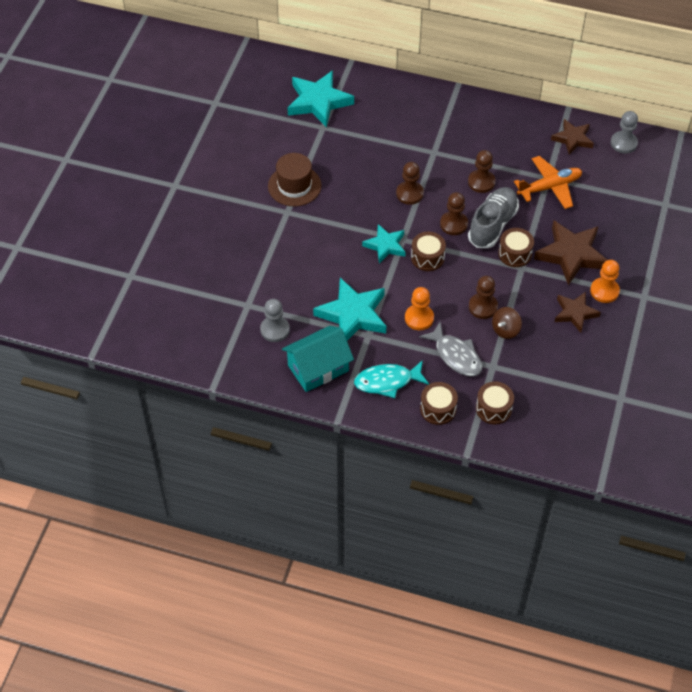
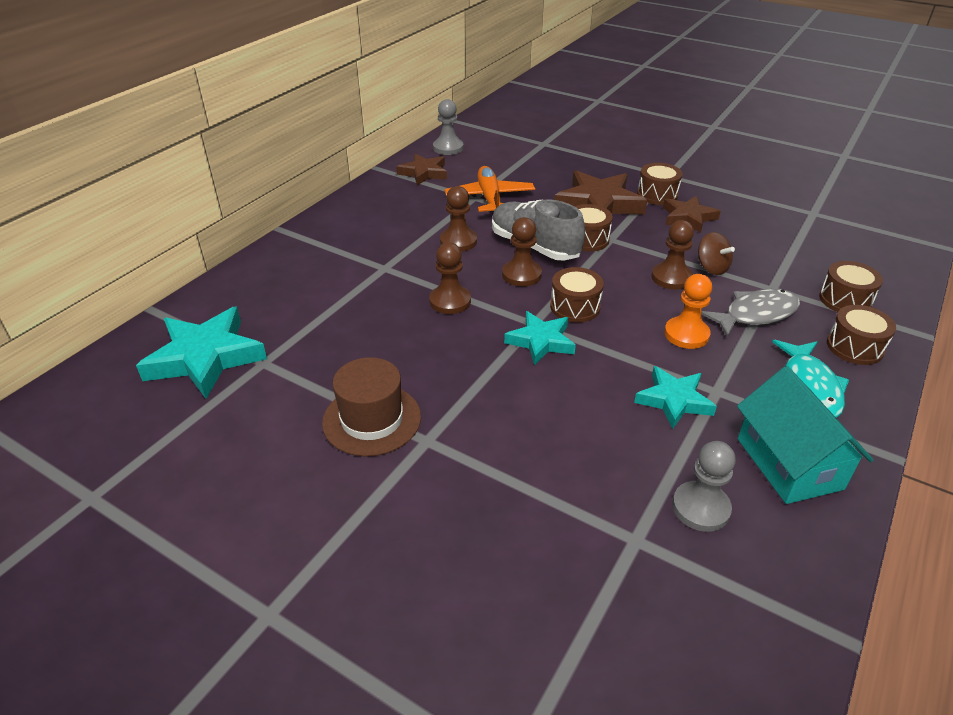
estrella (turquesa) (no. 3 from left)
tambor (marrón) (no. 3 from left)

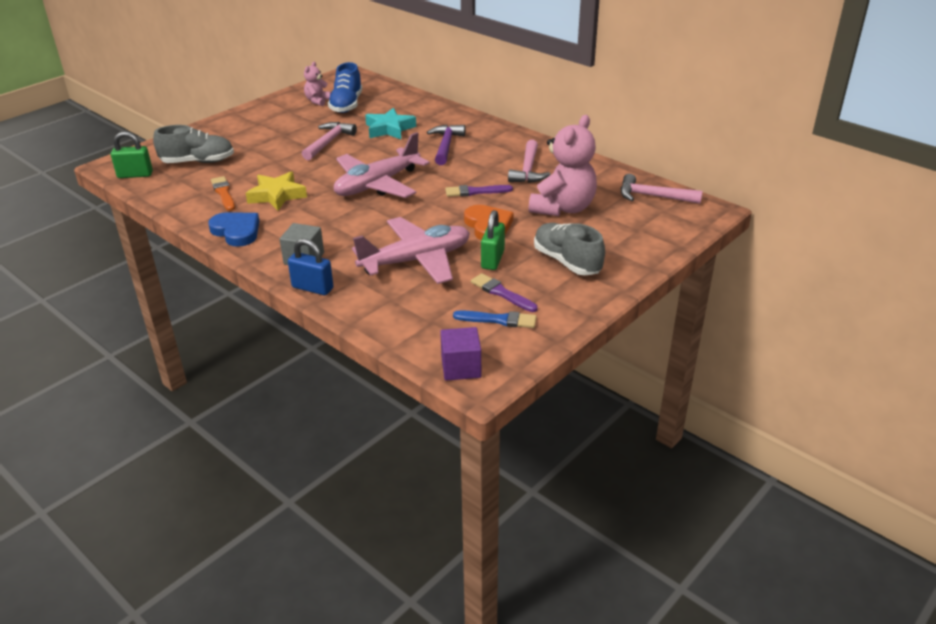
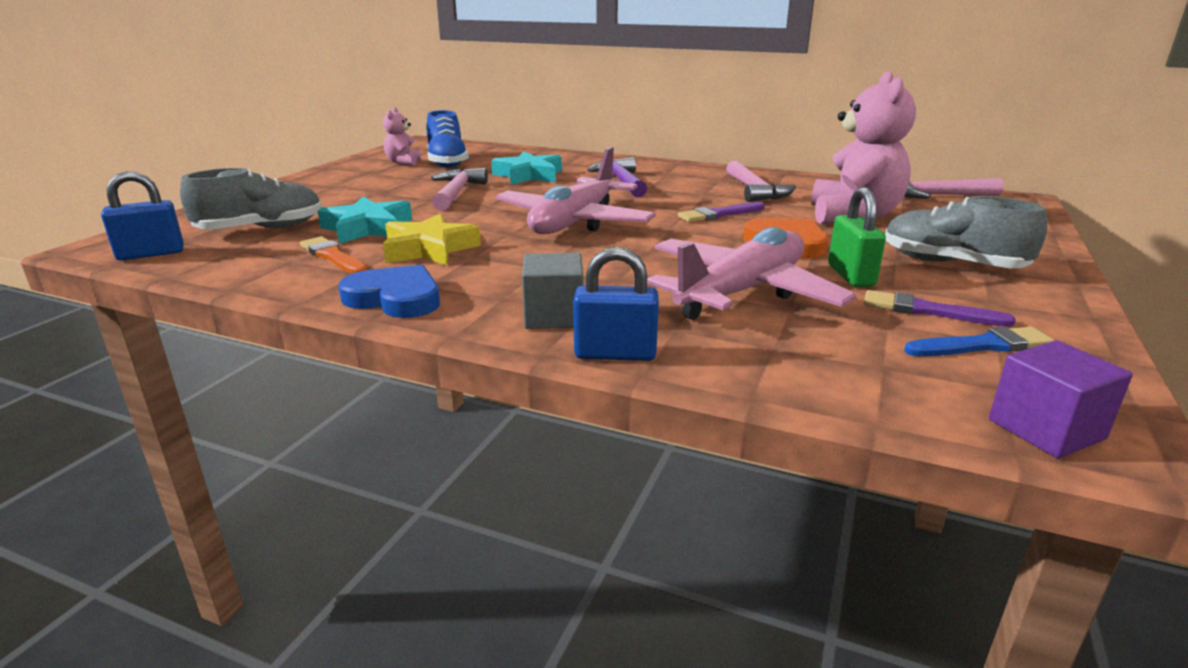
candado (azul) (no. 1 from left)
estrella (turquesa) (no. 1 from left)

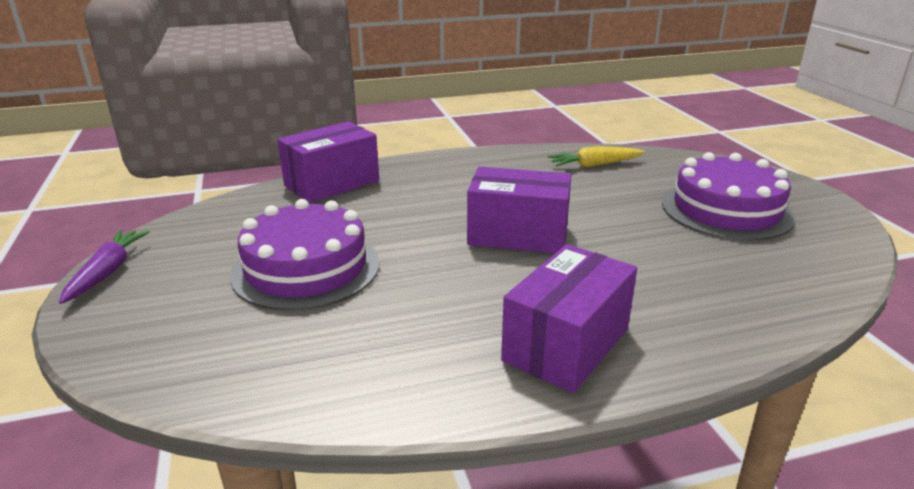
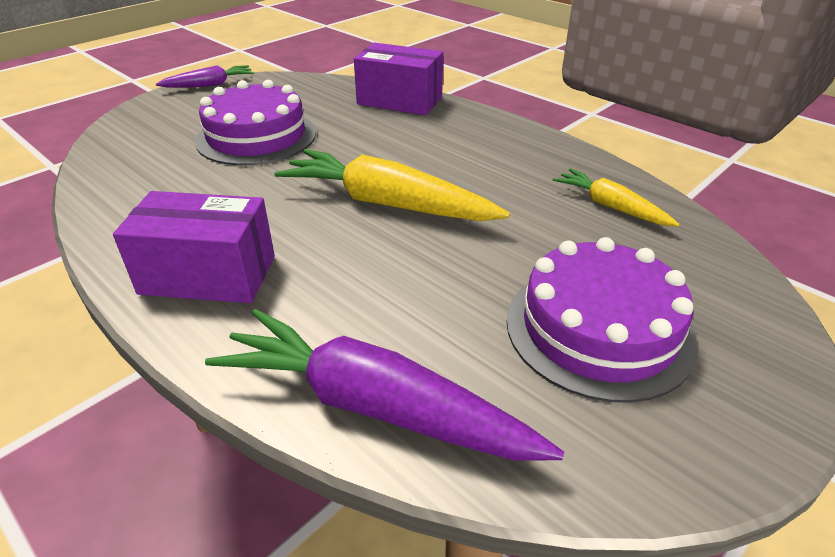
zanahoria (morado) (no. 2 from left)
zanahoria (amarillo) (no. 1 from left)

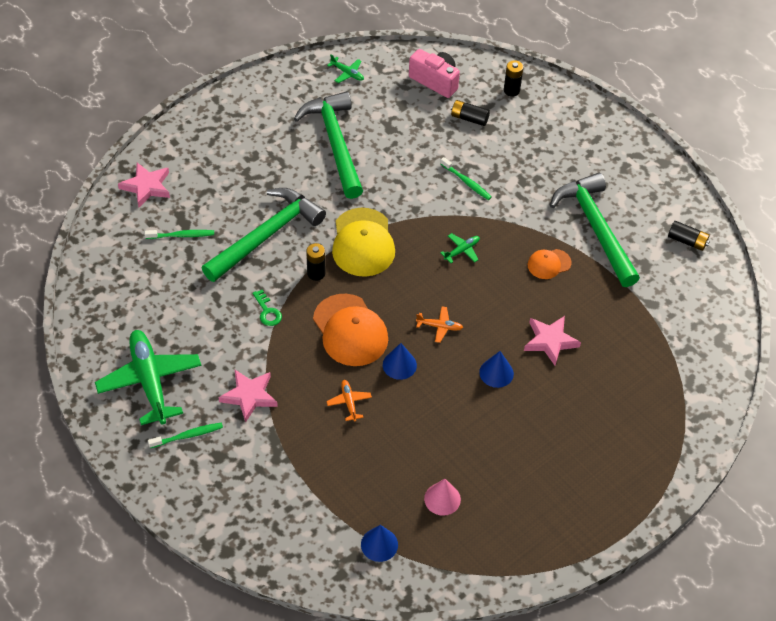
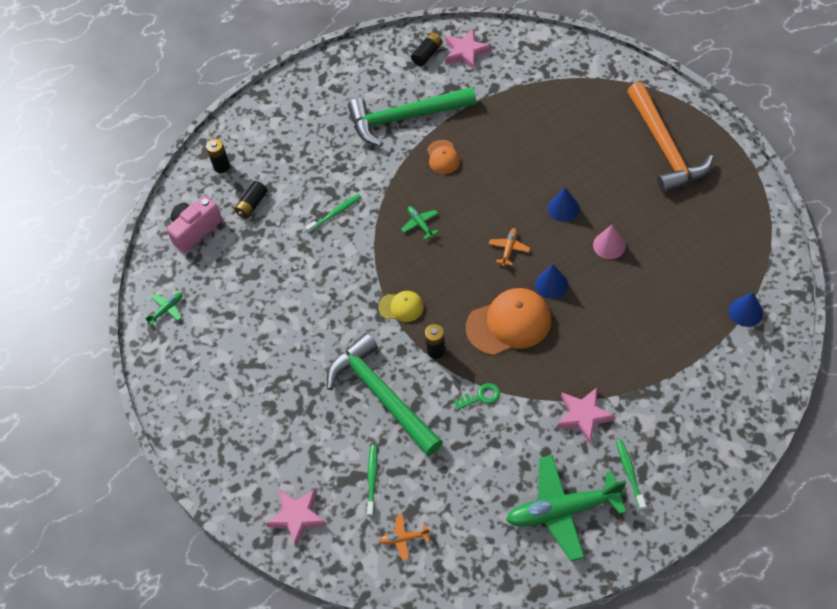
gorra (amarillo)
avión (naranja) (no. 1 from left)
estrella (rosa) (no. 2 from left)
cono (rosa)
martillo (naranja)
martillo (verde) (no. 2 from left in the first image)

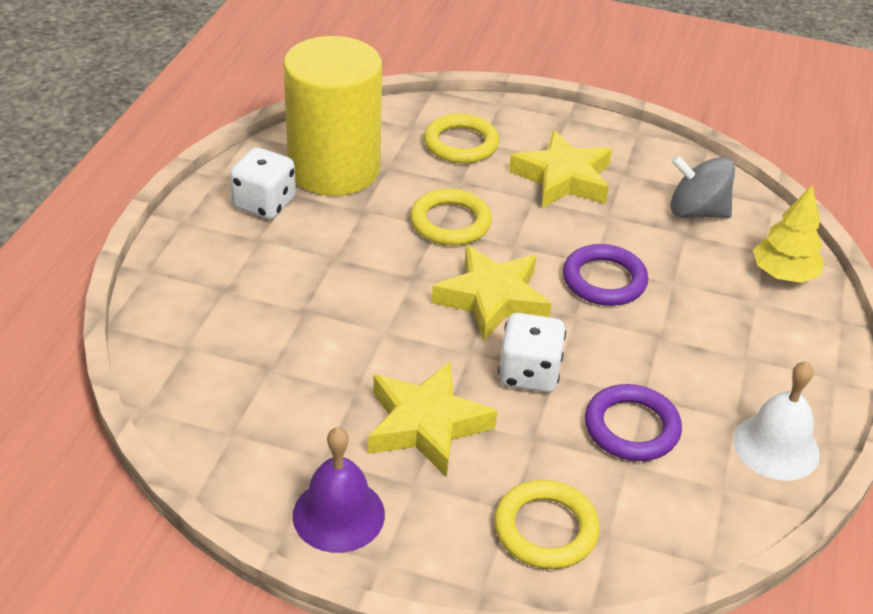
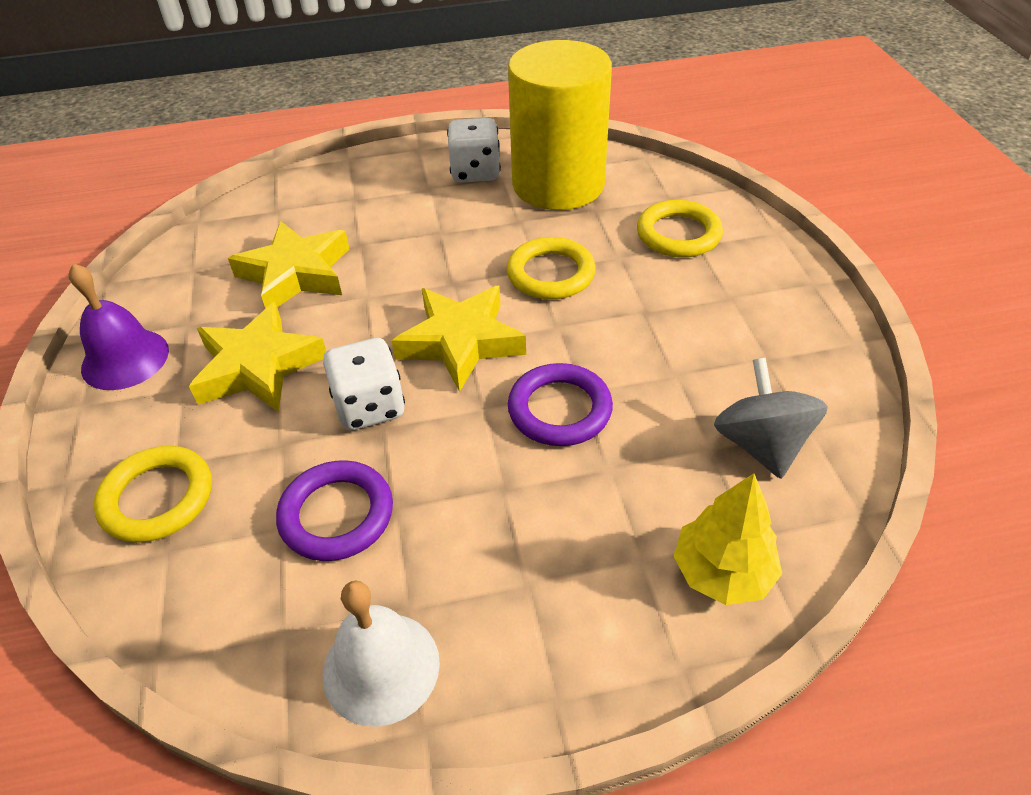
estrella (amarillo) (no. 2 from left)

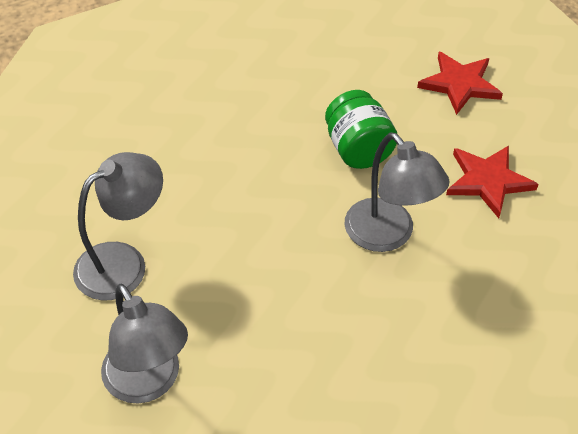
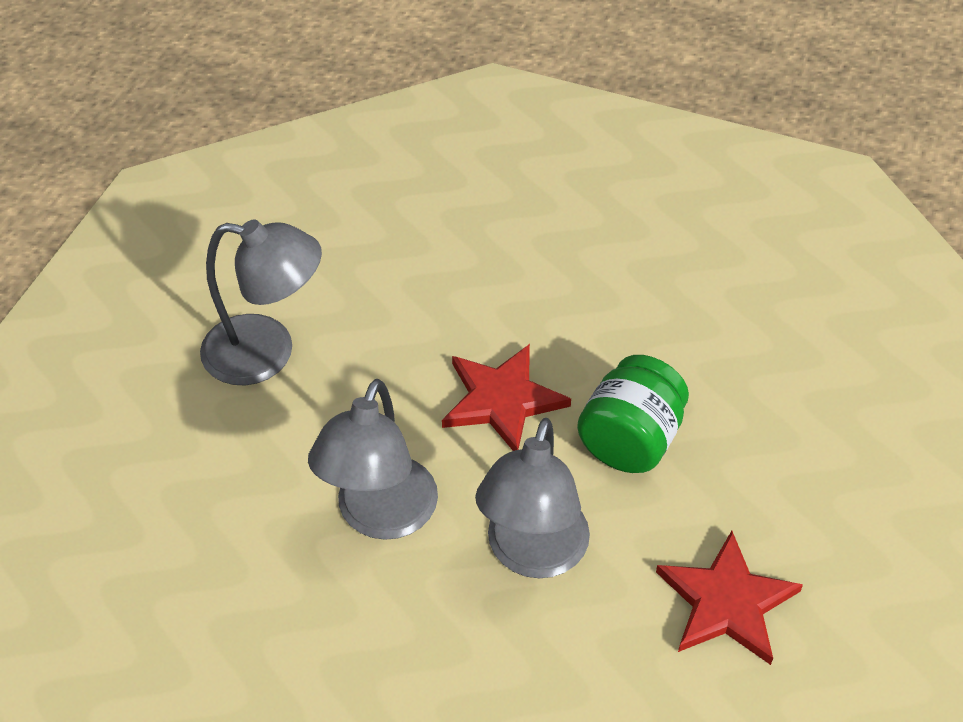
lámpara (gris) (no. 2 from left)
estrella (rojo) (no. 1 from left)

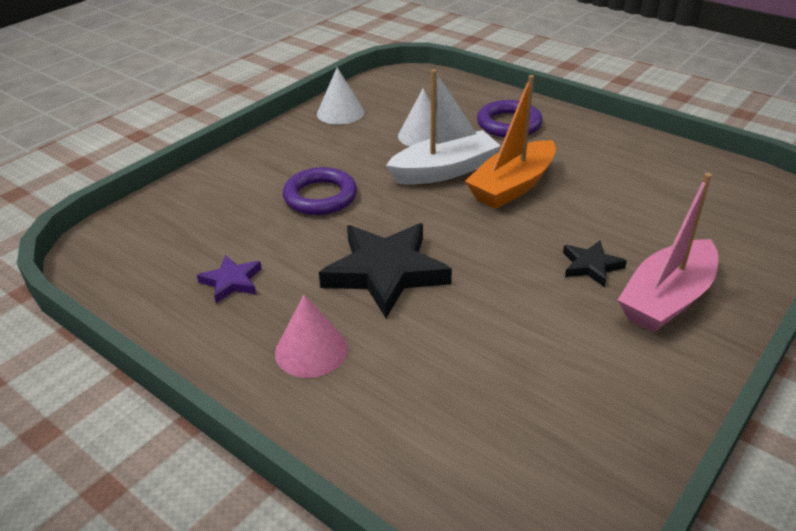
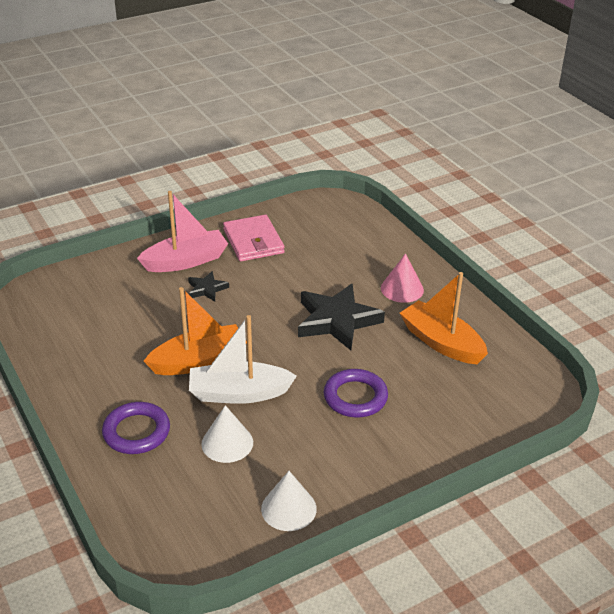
cartera (rosa)
barco (naranja) (no. 2 from left)

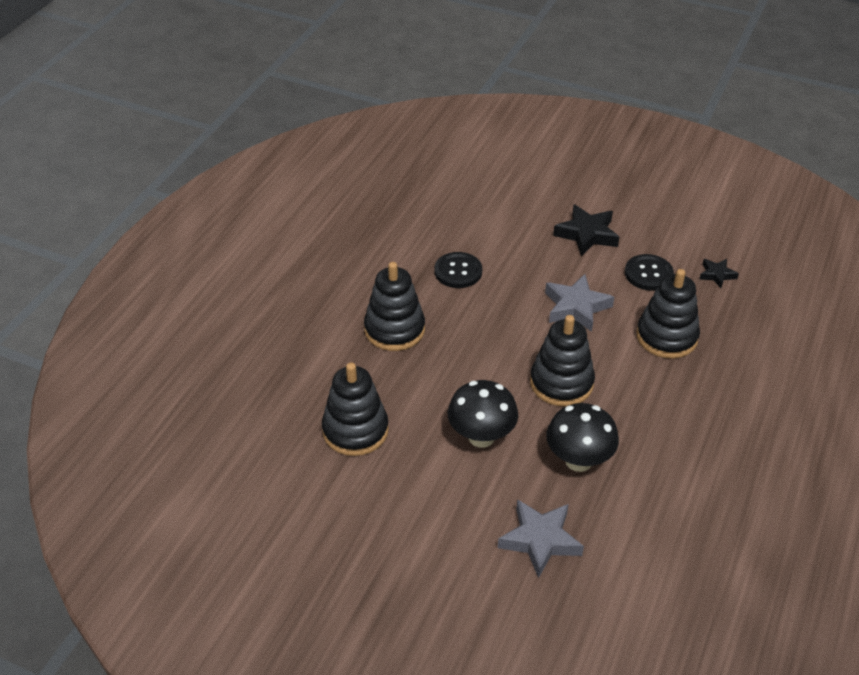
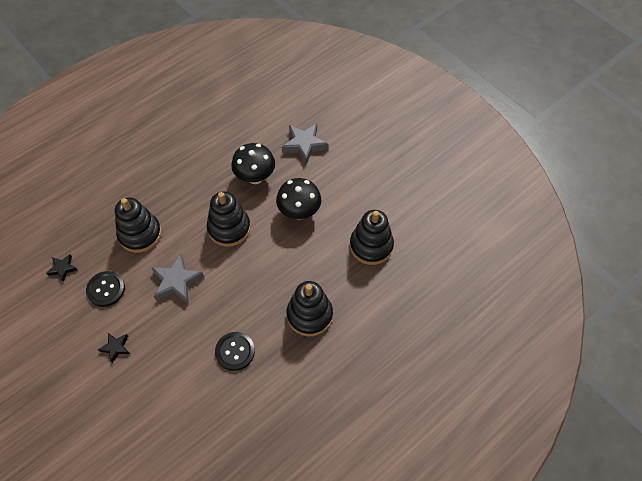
estrella (negro) (no. 2 from left)

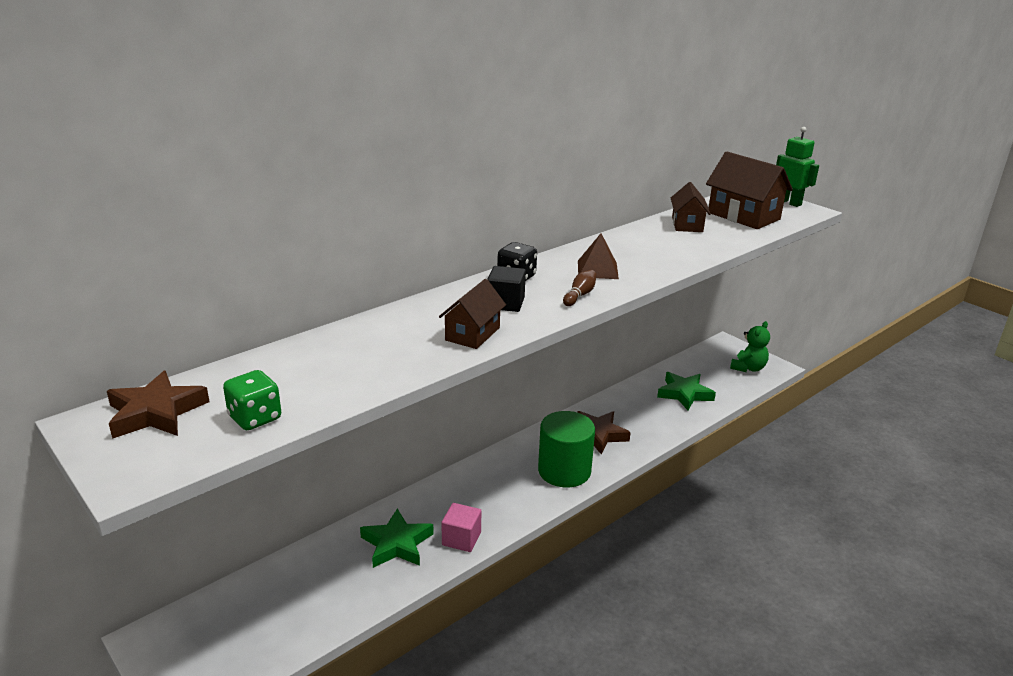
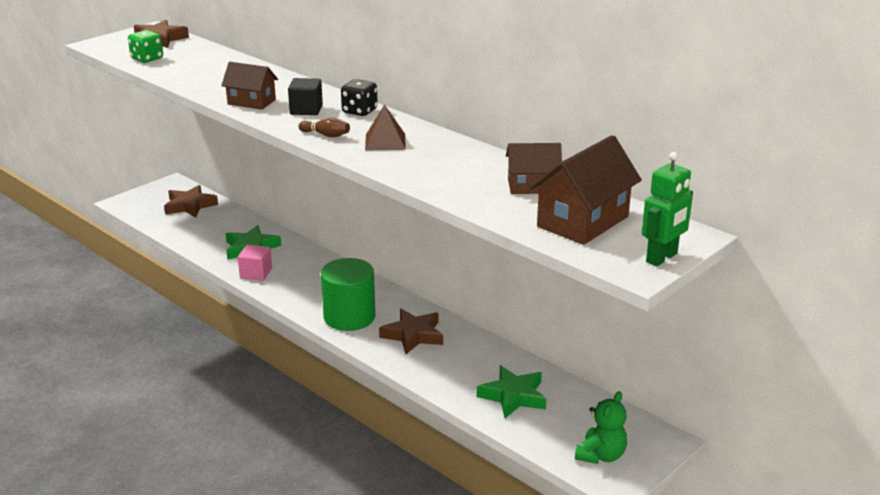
estrella (marrón) (no. 2 from left)
osito (verde)

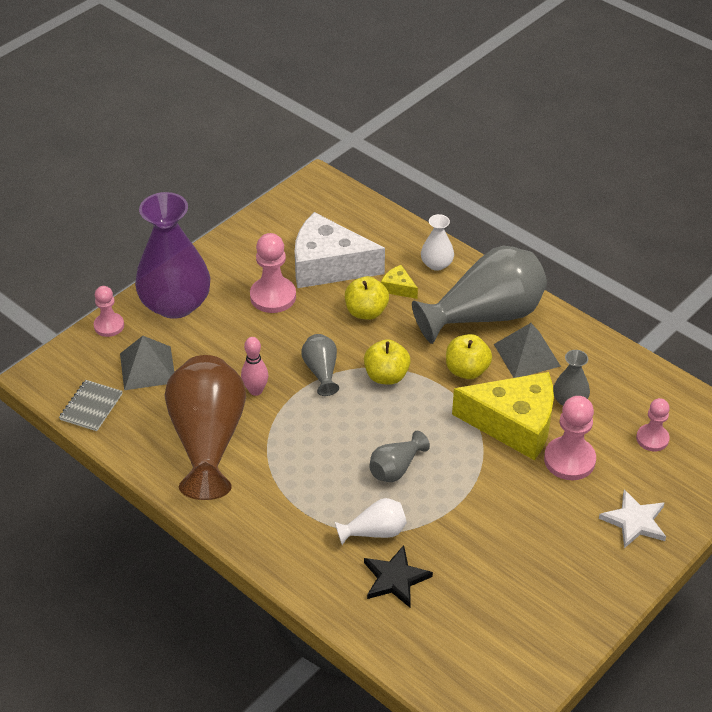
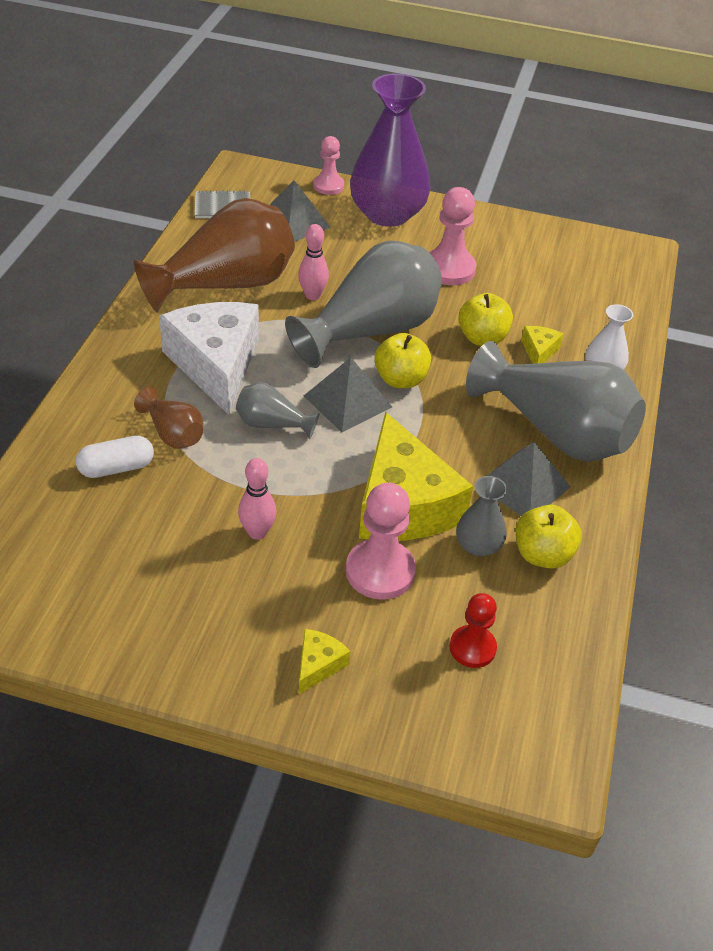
cápsula (blanco)
florero (marrón) (no. 1 from left)
queso (blanco)
bolo (rosa) (no. 1 from left)
florero (gris) (no. 2 from left)
queso (amarillo) (no. 1 from left)
pirámide (gris) (no. 2 from left)
peón (rojo)
manzana (amarillo) (no. 3 from left)

